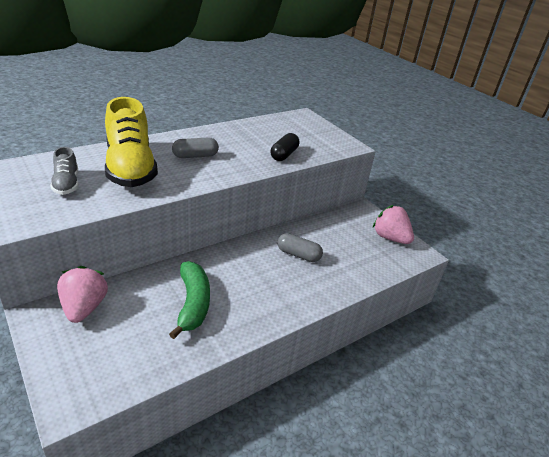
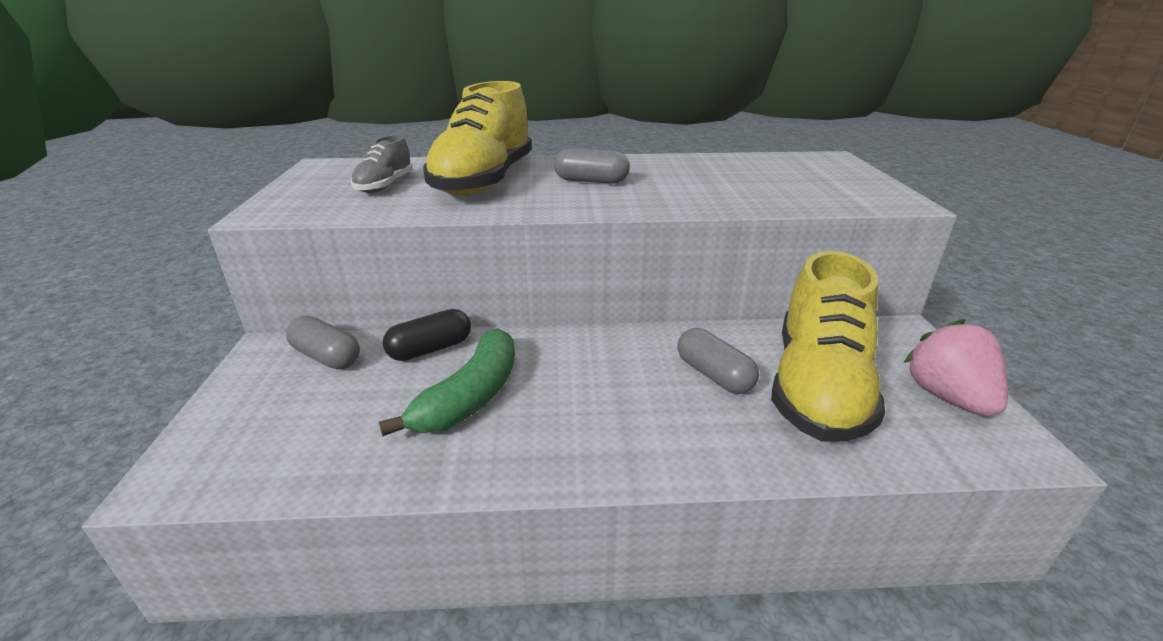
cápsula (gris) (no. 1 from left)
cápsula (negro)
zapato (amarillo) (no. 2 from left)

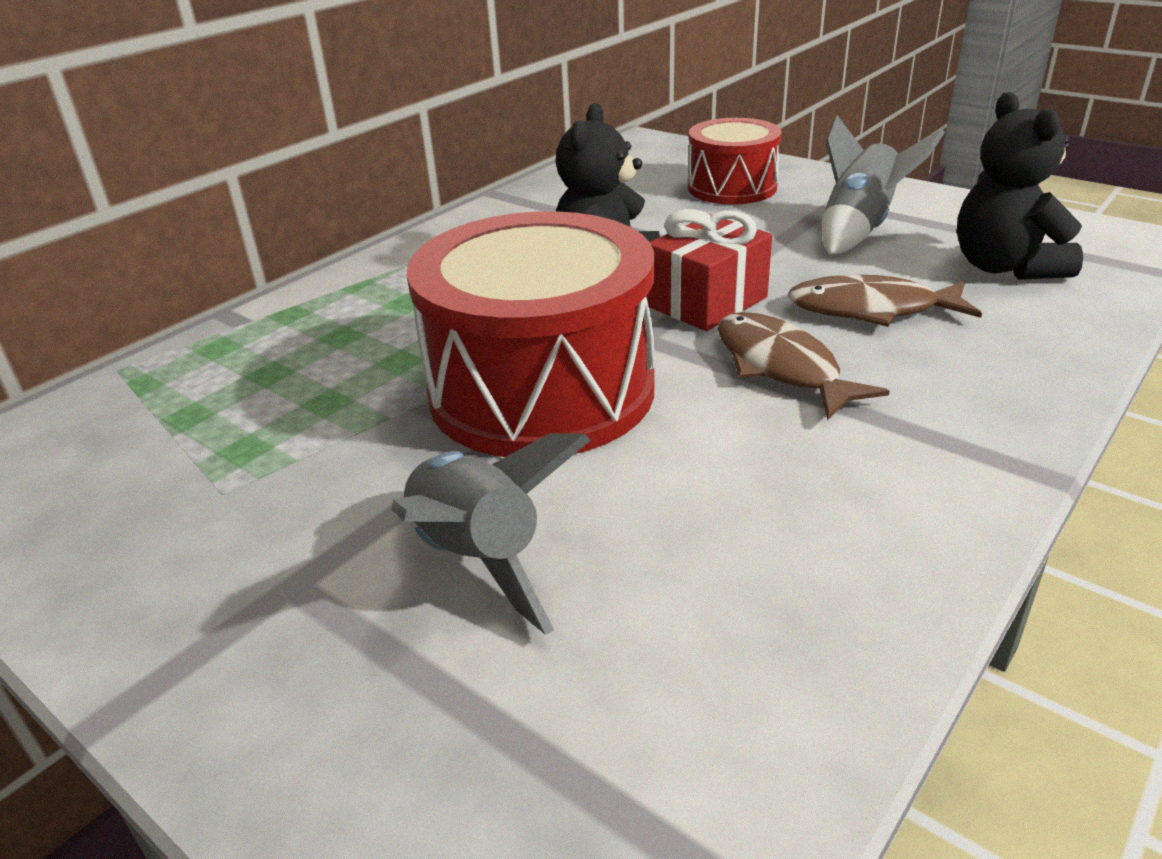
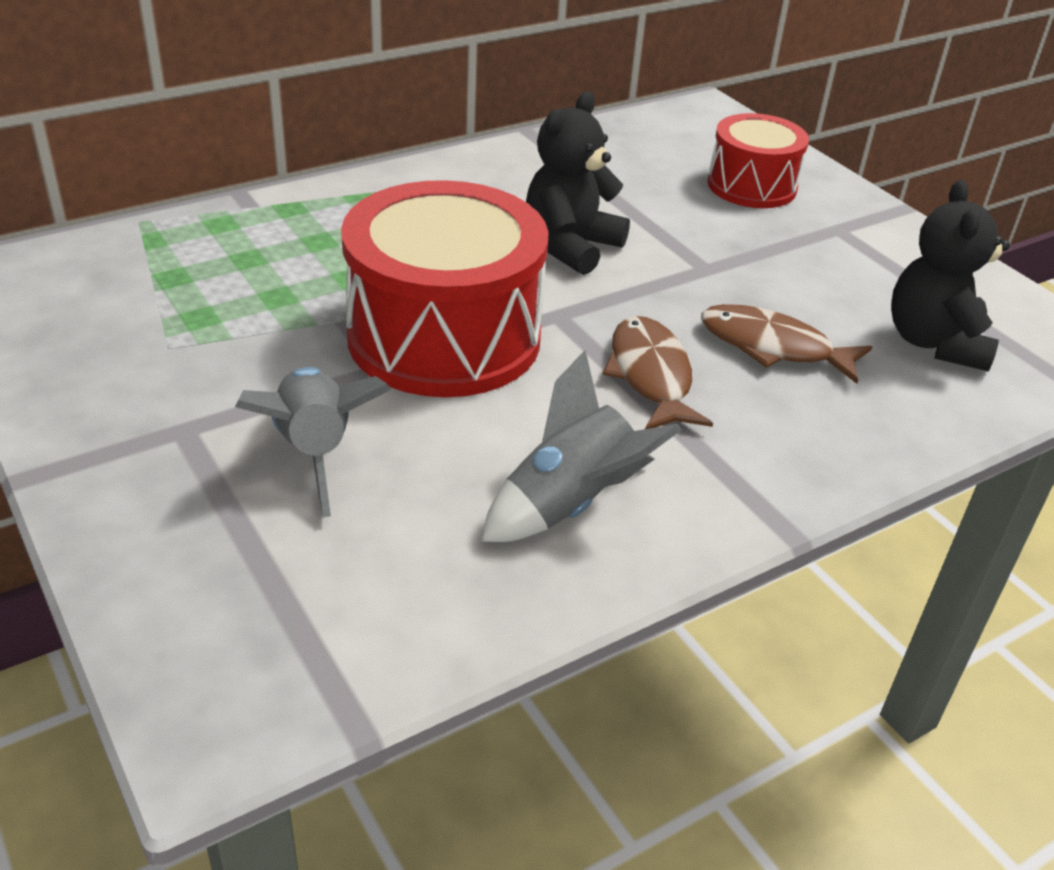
cohete (gris) (no. 2 from left)
regalo (rojo)

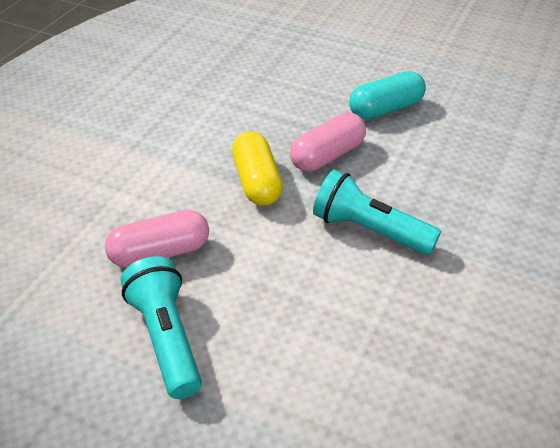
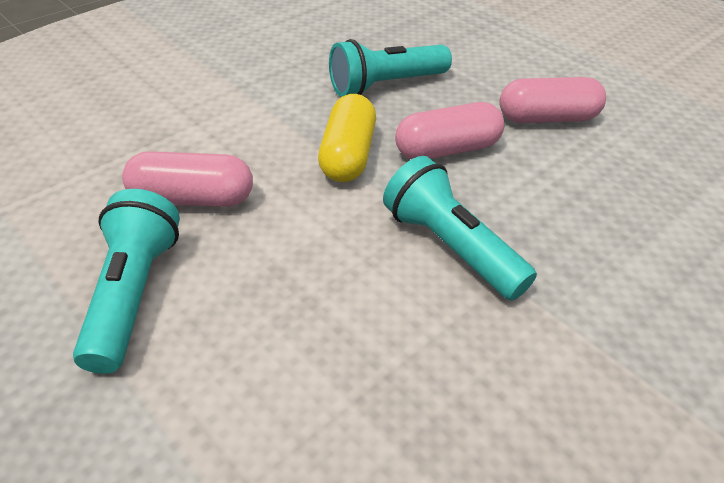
lámpara de mano (turquesa) (no. 2 from left)
cápsula (rosa) (no. 3 from left)

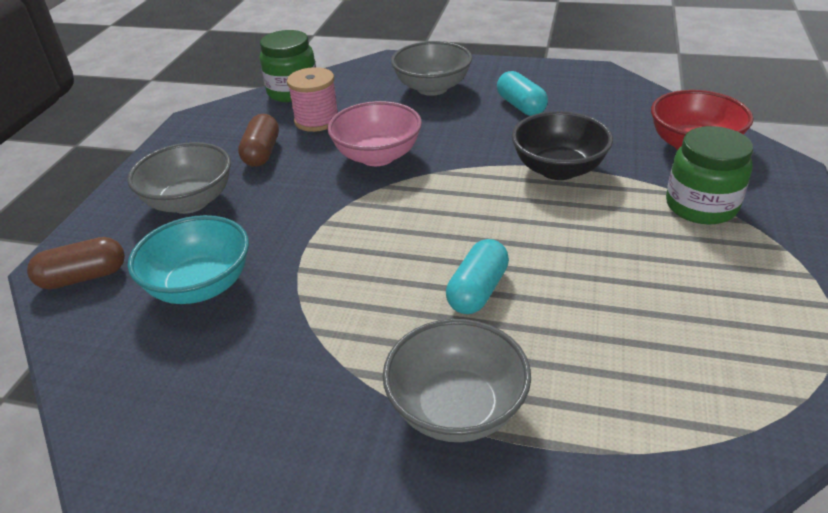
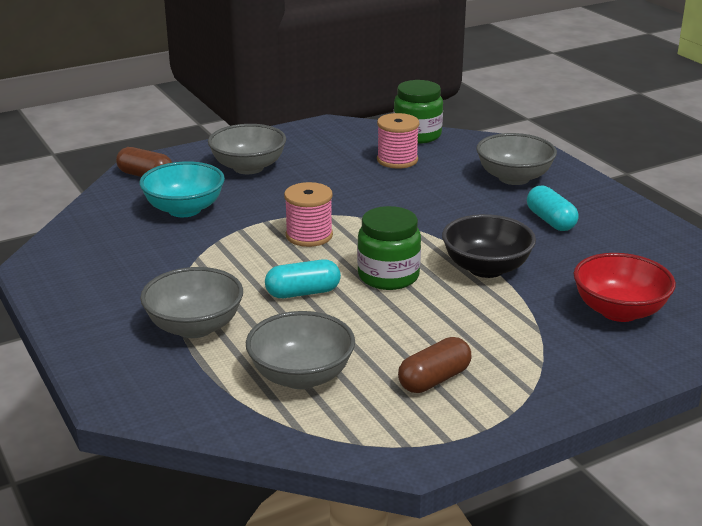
cuenco (gris) (no. 3 from left)
carrete (rosa) (no. 1 from left)
tarro (verde) (no. 1 from left)
cápsula (marrón) (no. 2 from left)
cápsula (turquesa) (no. 2 from left)
cuenco (rosa)

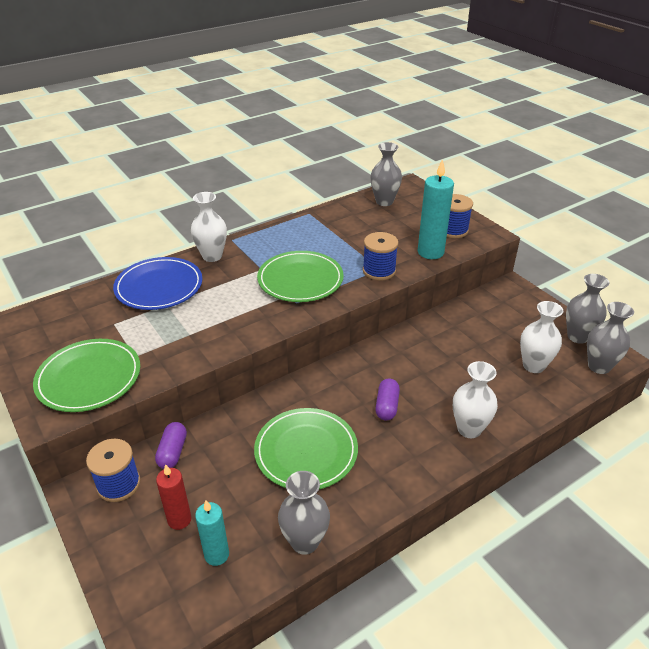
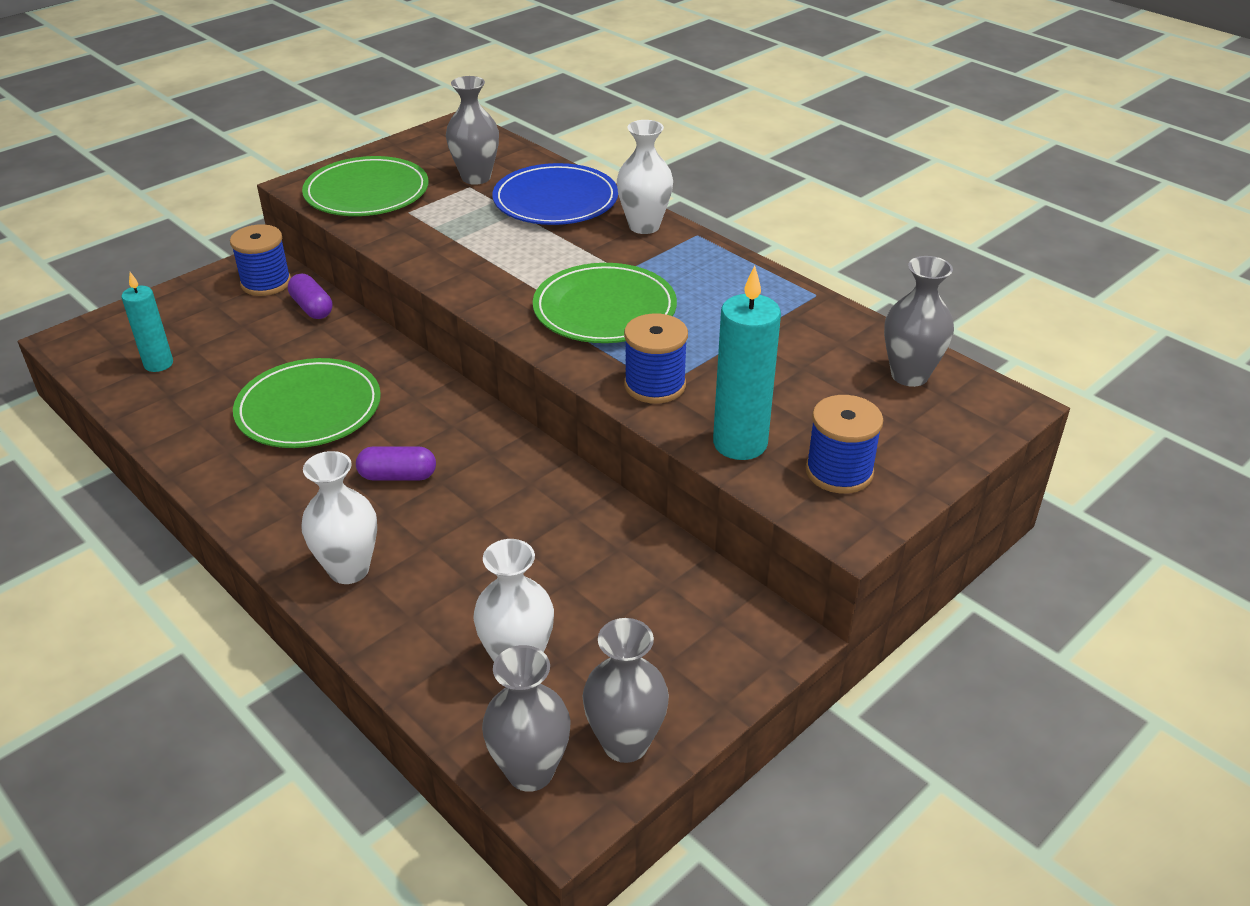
cápsula (morado) (no. 1 from left)
florero (gris) (no. 1 from left)
vela (rojo)

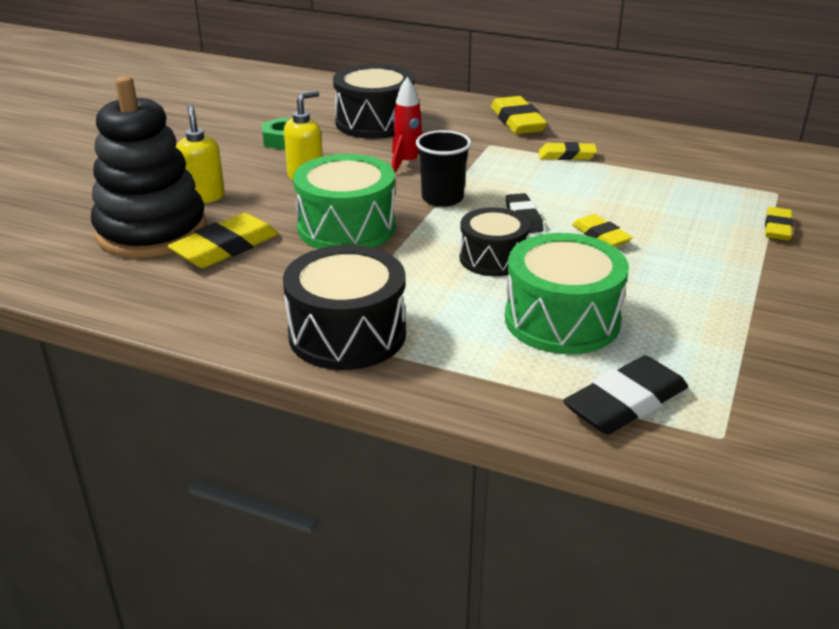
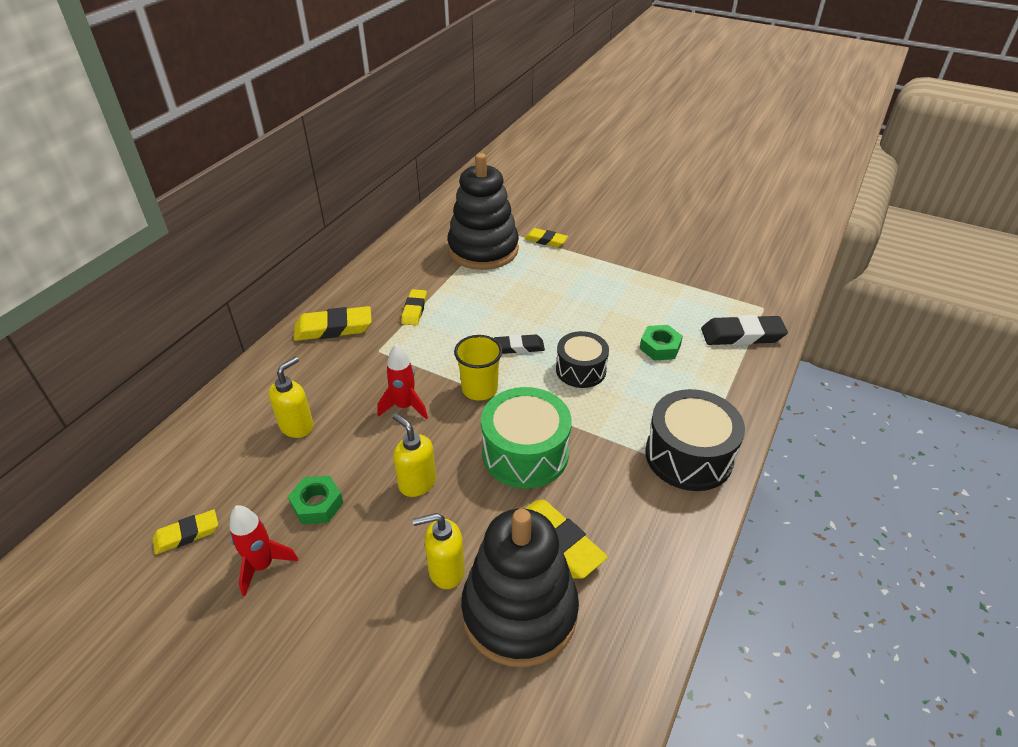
goma de borrar (amarillo) (no. 1 from left)
cohete (rojo) (no. 1 from left)
dispensador de jabón (amarillo) (no. 1 from left)
juguete apilable (negro) (no. 1 from left)
vaso (amarillo)
tuerca (verde) (no. 2 from left)
goma de borrar (negro) (no. 2 from left)

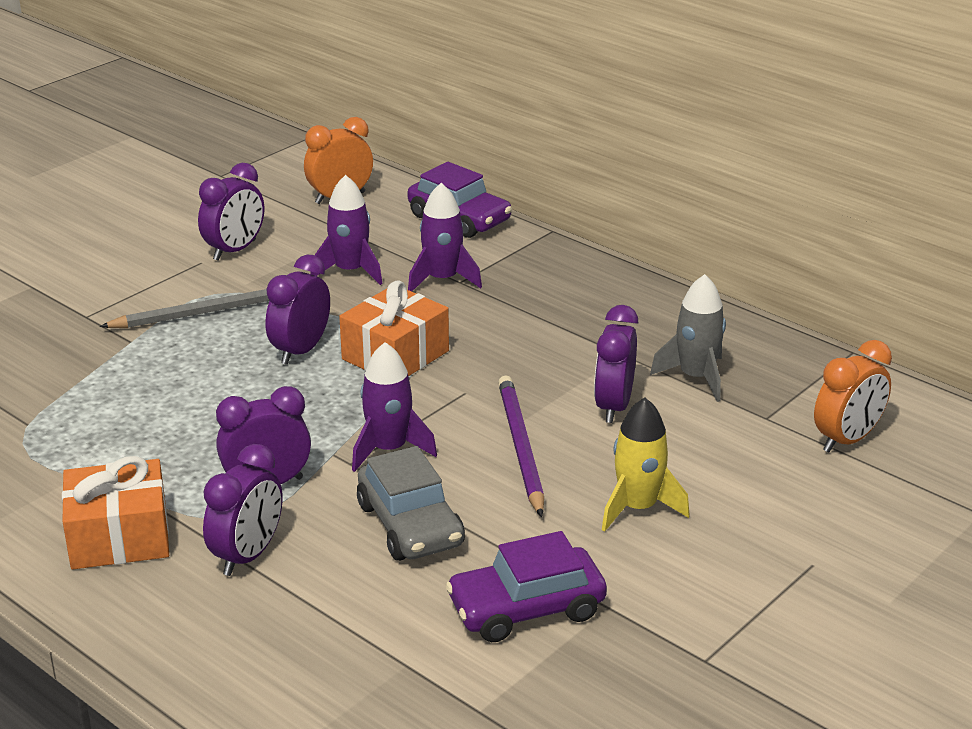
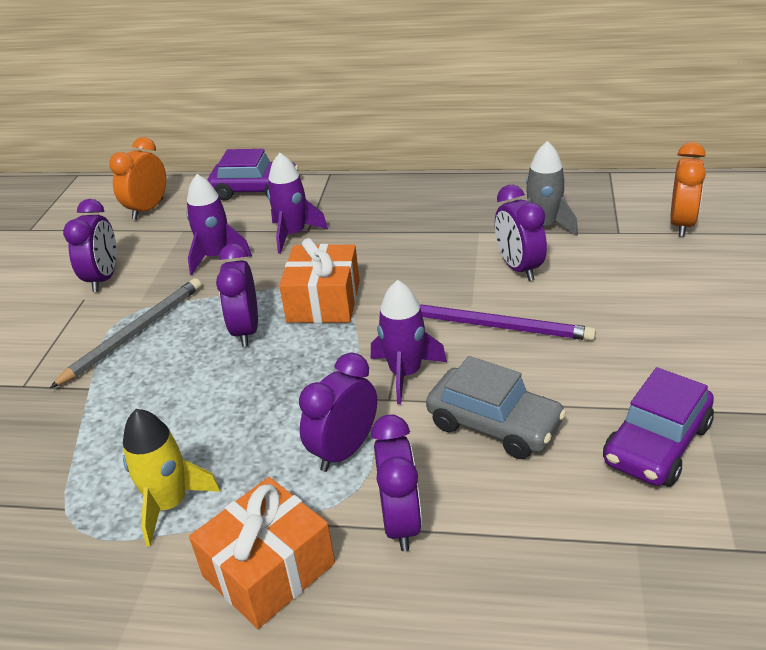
cohete (amarillo)
lápiz (morado)

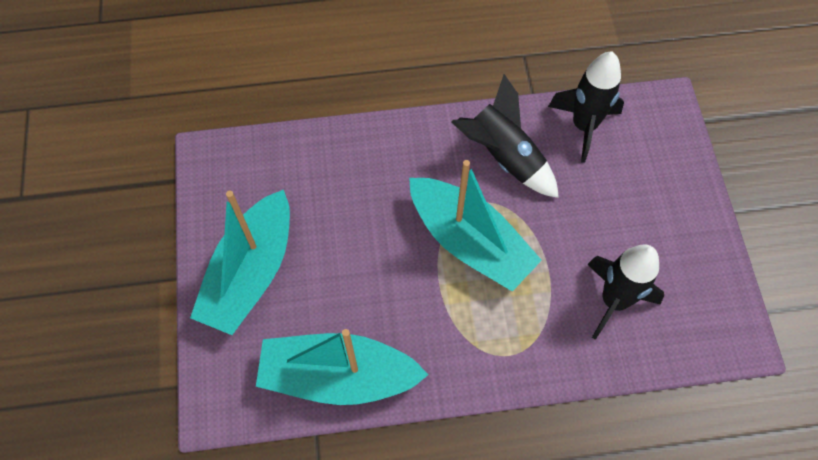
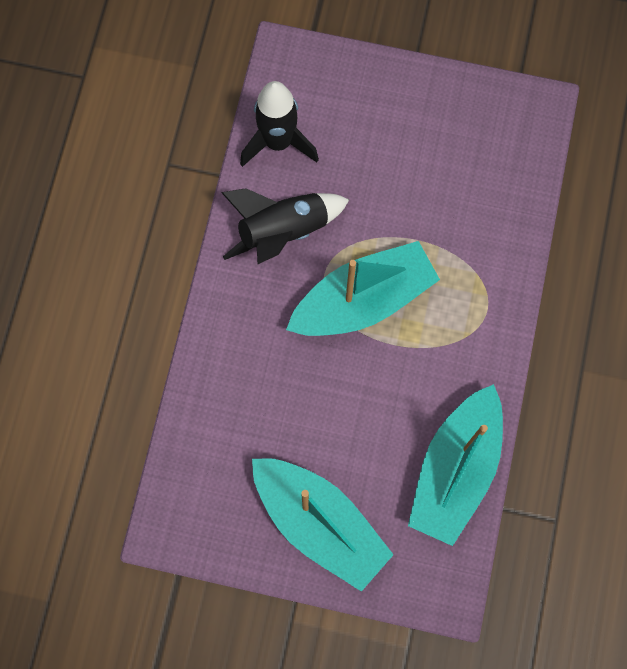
cohete (negro) (no. 3 from left in the first image)

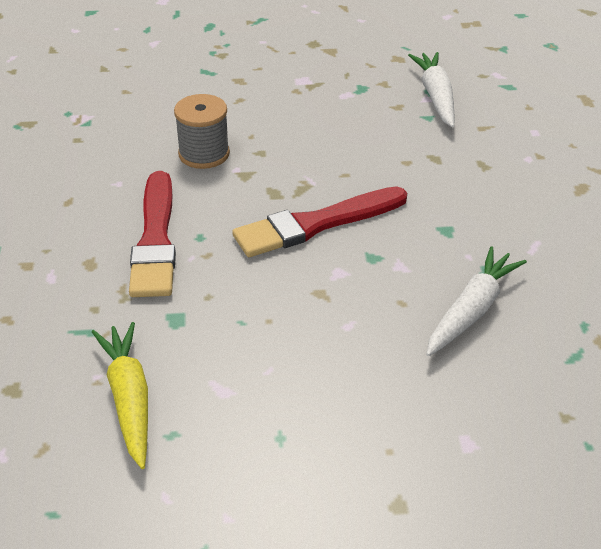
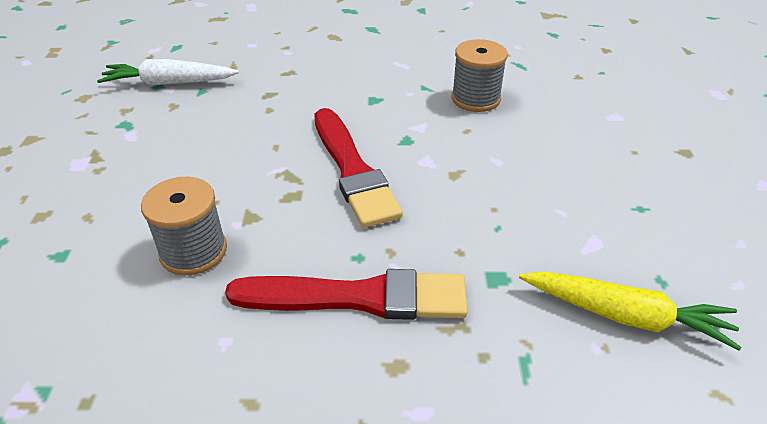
carrete (gris) (no. 2 from left)
zanahoria (amarillo)

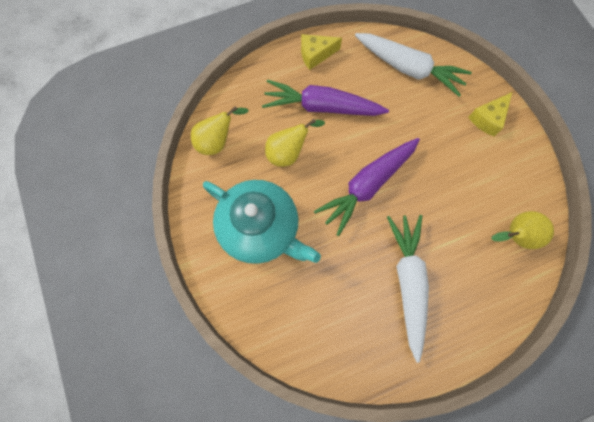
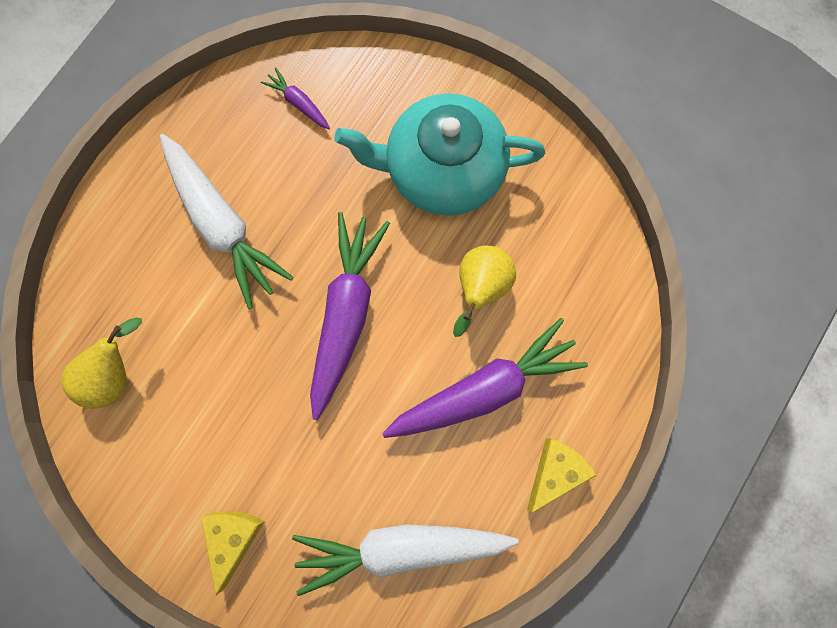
zanahoria (morado) (no. 1 from left)
pera (amarillo) (no. 1 from left in the first image)

